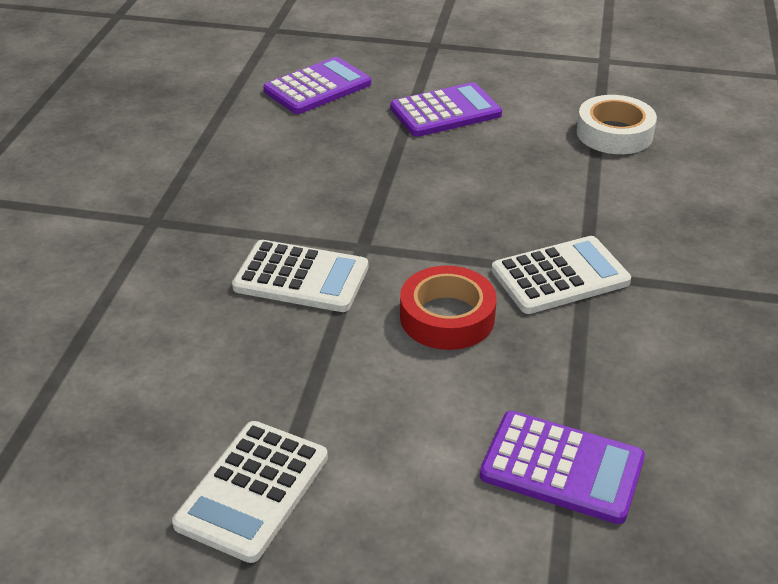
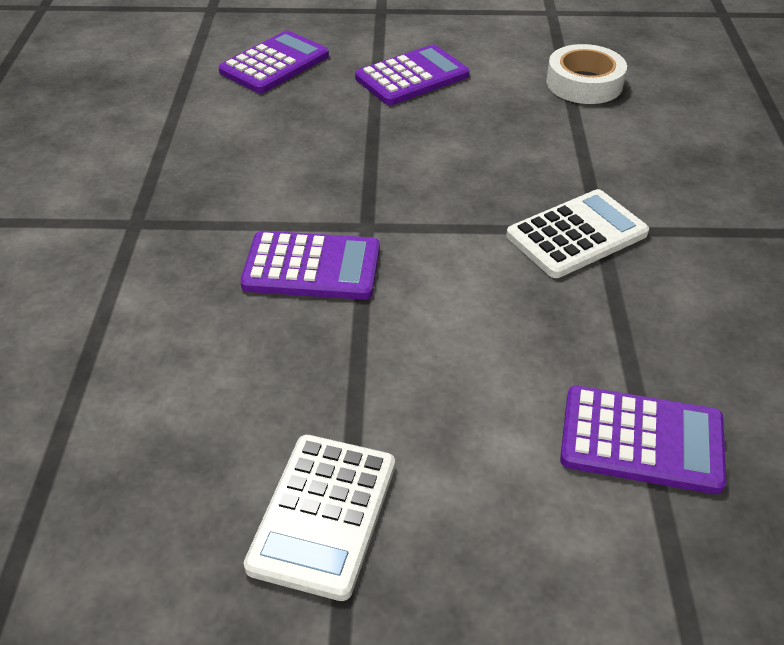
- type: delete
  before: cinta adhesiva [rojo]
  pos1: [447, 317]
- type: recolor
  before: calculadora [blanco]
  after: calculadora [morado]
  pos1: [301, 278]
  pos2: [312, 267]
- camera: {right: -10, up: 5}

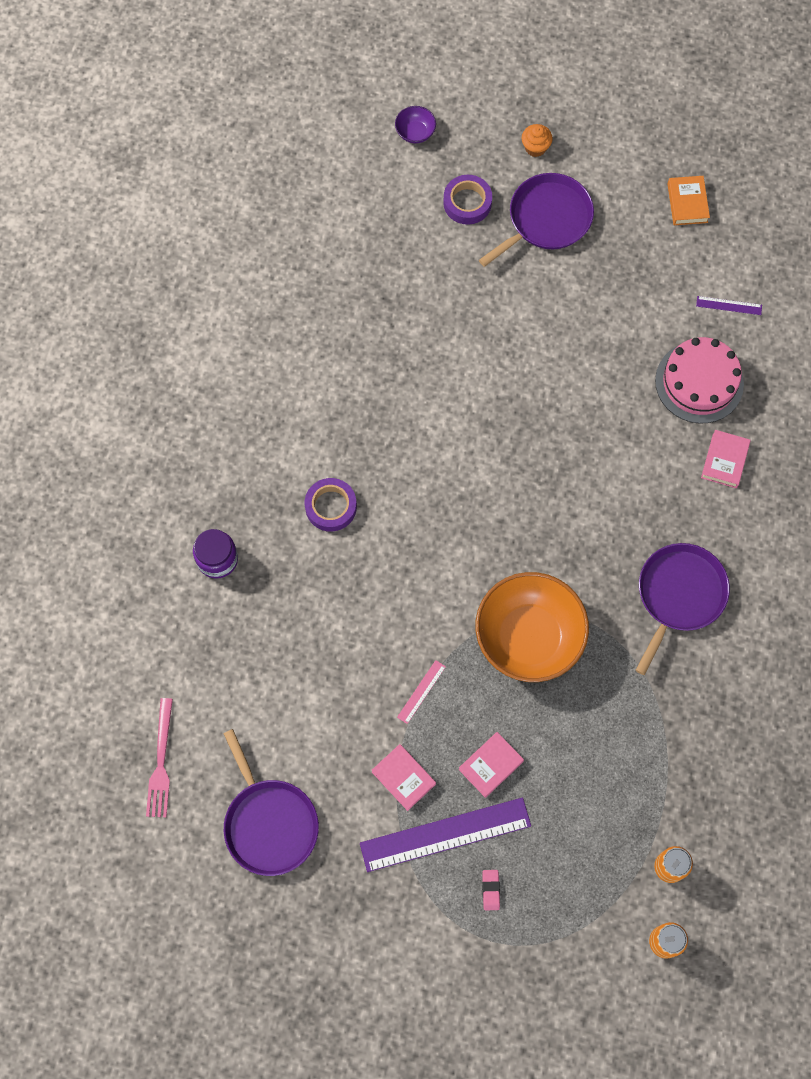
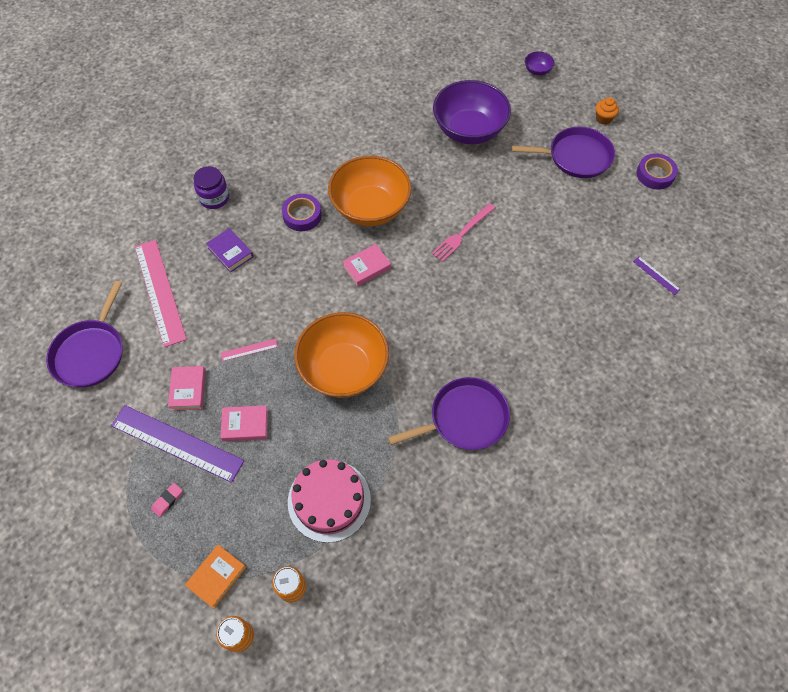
- type: insert
  after: regla [rosa]
  pos2: [159, 291]
- type: insert
  after: libro [morado]
  pos2: [230, 252]
- type: insert
  after: cuenco [naranja]
  pos2: [370, 208]
- type: insert
  after: cuenco [morado]
  pos2: [469, 130]
- type: move
  before: tenedor [rosa]
  pos1: [161, 762]
  pos2: [462, 234]
- type: move
  before: cinta adhesiva [morado]
  pos1: [467, 202]
  pos2: [655, 174]
- type: move
  before: tarta [rosa]
  pos1: [699, 382]
  pos2: [329, 500]
- type: move
  before: libro [naranja]
  pos1: [687, 203]
  pos2: [217, 577]
- type: move
  before: libro [rosa]
  pos1: [724, 461]
  pos2: [367, 267]
- camera: {right: 40, up: -10}

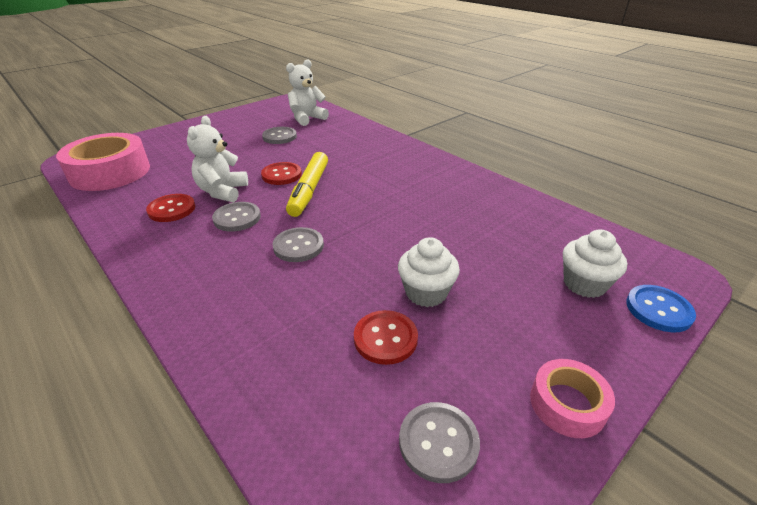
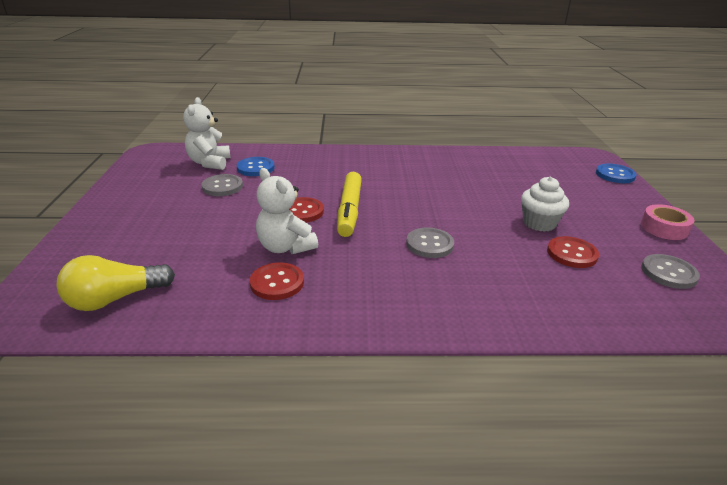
- type: delete
  before: botón [gris]
  pos1: [237, 218]
- type: delete
  before: magdalena [blanco]
  pos1: [584, 284]
- type: insert
  after: botón [azul]
  pos2: [255, 168]
- type: replace
  before: cinta adhesiva [rosa]
  after: bombilla [amarillo]
  pos1: [110, 172]
  pos2: [115, 299]
- type: rotate
  before: rotulador [amarillo]
  pos1: [309, 190]
  pos2: [349, 210]
  turn: 45
- camera: {right: -50, up: -5}

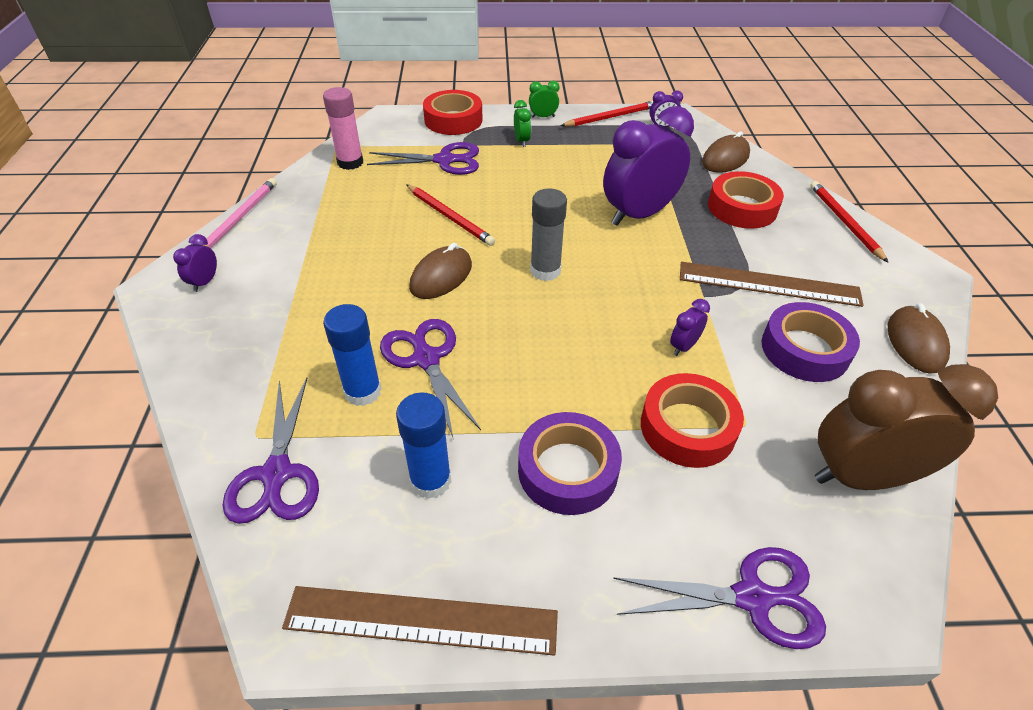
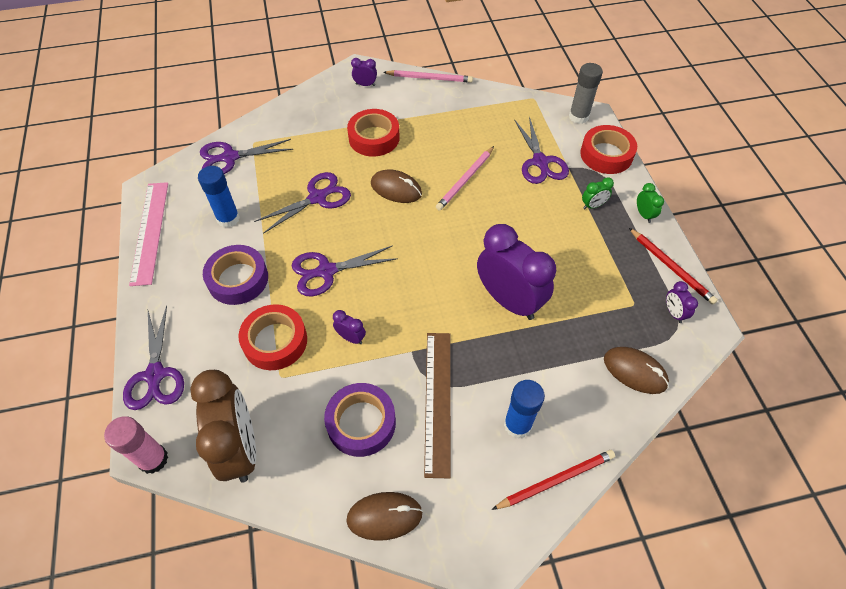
- type: insert
  after: tijeras [morado]
  pos2: [326, 271]
- type: move
  before: barra de pegamento [rosa]
  pos1: [350, 162]
  pos2: [153, 459]
- type: move
  before: barra de pegamento [azul]
  pos1: [363, 391]
  pos2: [517, 425]
- type: move
  before: barra de pegamento [gris]
  pos1: [545, 271]
  pos2: [578, 116]
- type: move
  before: cinta adhesiva [rojo]
  pos1: [742, 208]
  pos2: [374, 138]
- type: recolor
  before: regla [marrón]
  after: regla [rosa]
  pos1: [421, 619]
  pos2: [150, 231]
- type: recolor
  before: lápiz [rojo]
  after: lápiz [rosa]
  pos1: [450, 217]
  pos2: [465, 180]
- camera: {right: 80, up: 10}

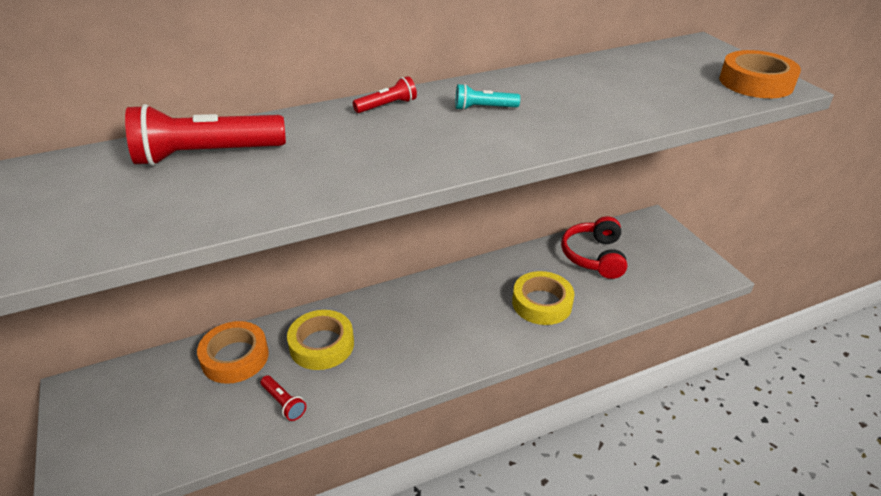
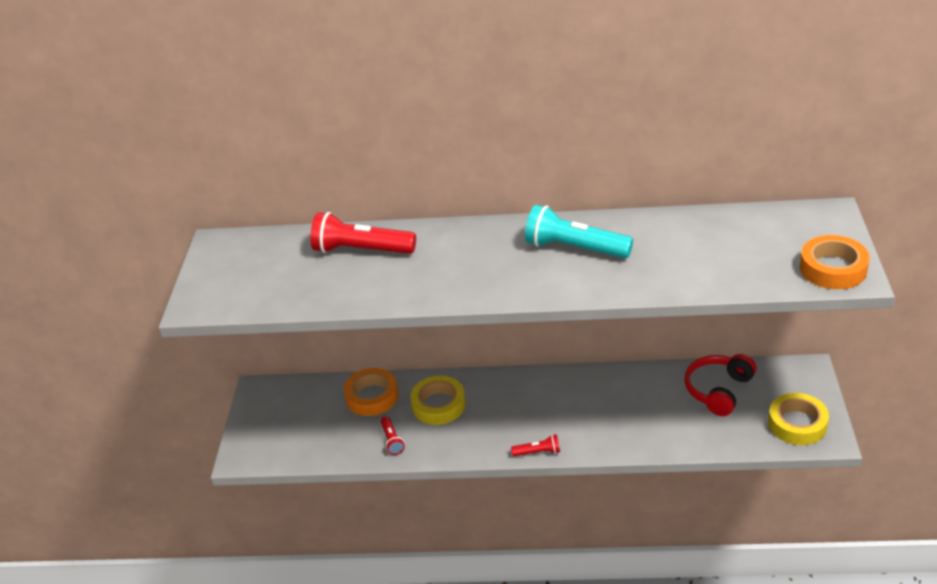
- type: move
  before: lámpara de mano [rojo]
  pos1: [387, 106]
  pos2: [538, 452]
- type: move
  before: cinta adhesiva [amarillo]
  pos1: [542, 303]
  pos2: [797, 424]
- type: resize
  before: lámpara de mano [turquesa]
  pos1: [483, 108]
  pos2: [574, 248]
  scale: 2.02
- camera: {right: 30, up: 0}

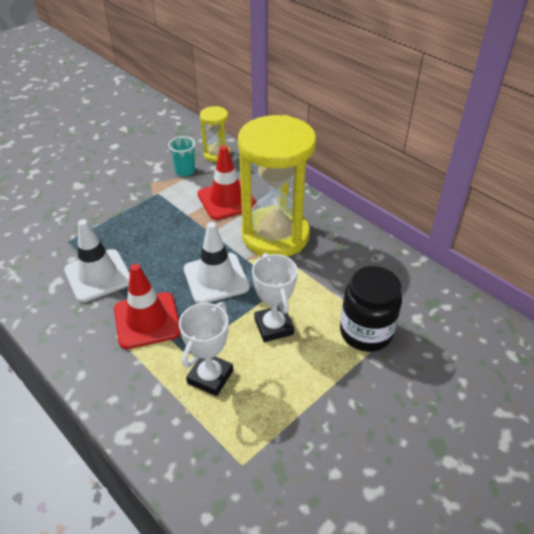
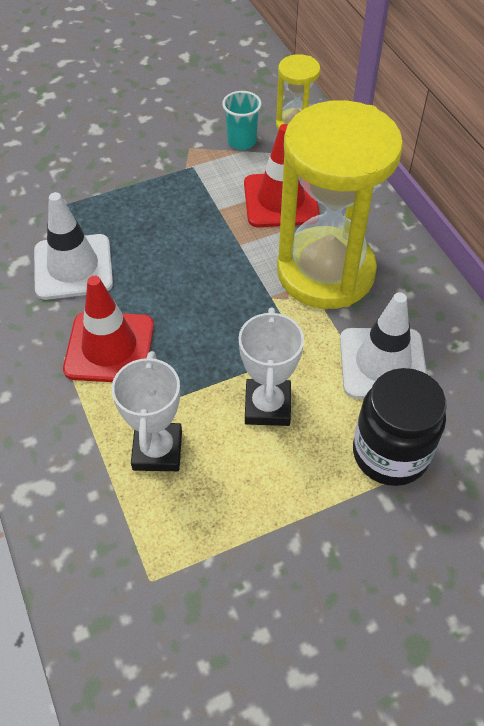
- type: move
  before: cono de tráfico [blanco]
  pos1: [216, 278]
  pos2: [382, 363]
- type: rotate
  before: trofeo [blanco]
  pos1: [210, 377]
  pos2: [157, 450]
  turn: -45
- camera: {right: 20, up: 10}

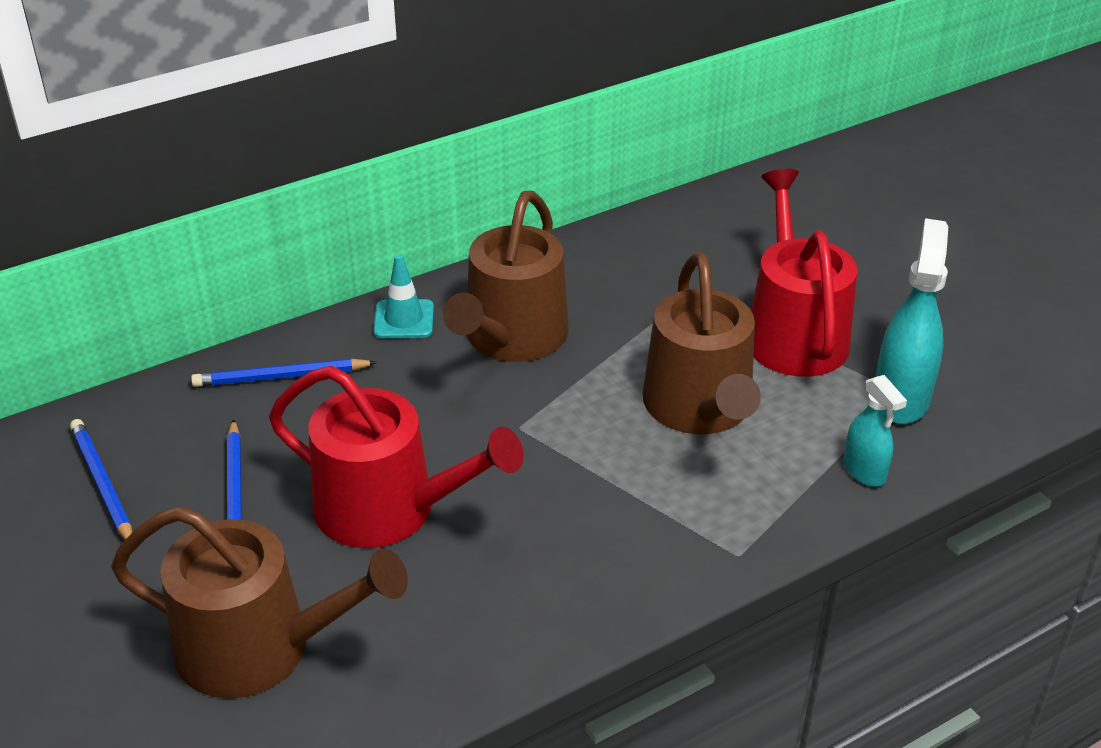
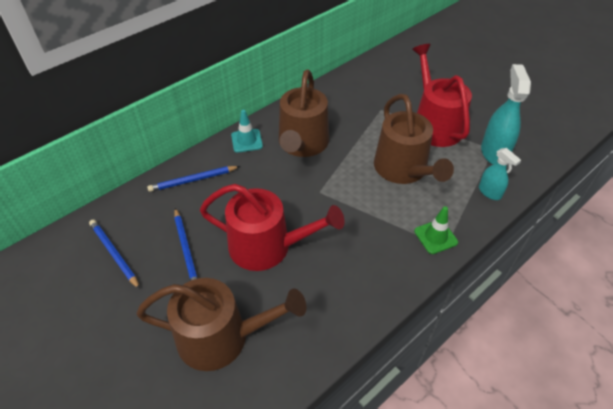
- type: insert
  after: cono de tráfico [verde]
  pos2: [435, 237]
- camera: {right: -10, up: 10}

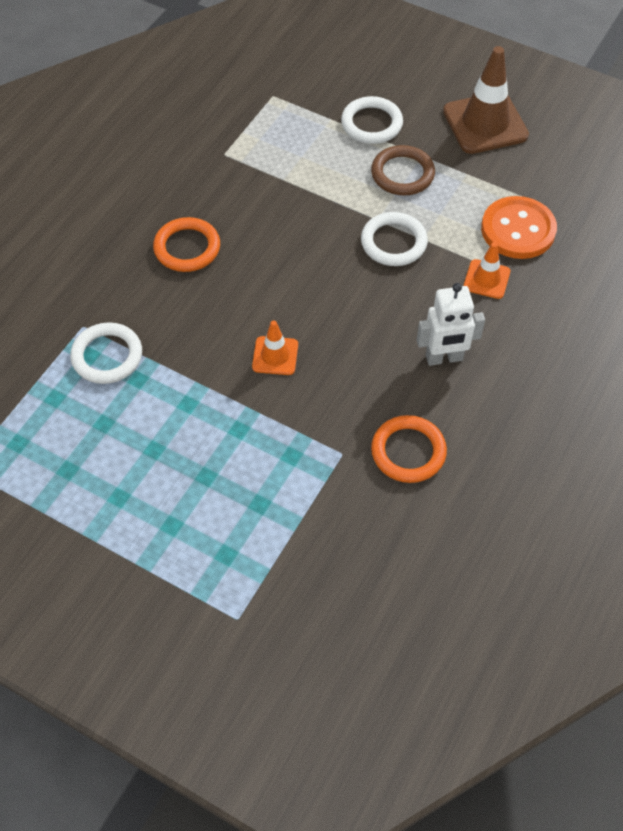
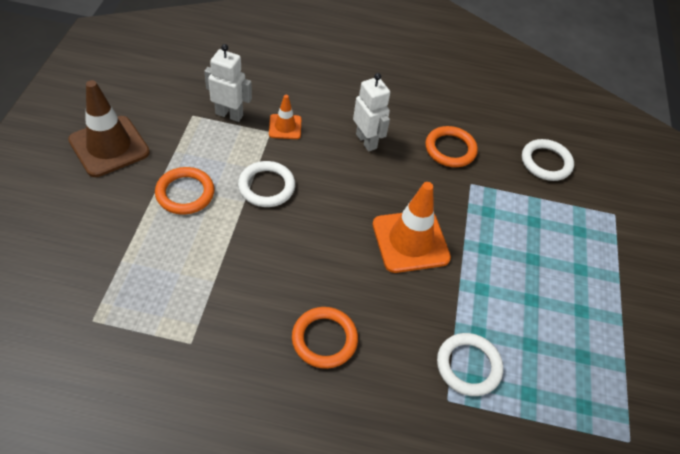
- type: move
  before: anillo [blanco]
  pos1: [371, 124]
  pos2: [546, 162]
- type: replace
  before: botón [naranja]
  after: robot [blanco]
  pos1: [518, 230]
  pos2: [229, 114]
- type: recolor
  before: anillo [marrón]
  after: anillo [naranja]
  pos1: [402, 174]
  pos2: [185, 193]
- type: resize
  before: cono de tráfico [naranja]
  pos1: [275, 356]
  pos2: [410, 241]
  scale: 1.89
- camera: {right: -115, up: -5}

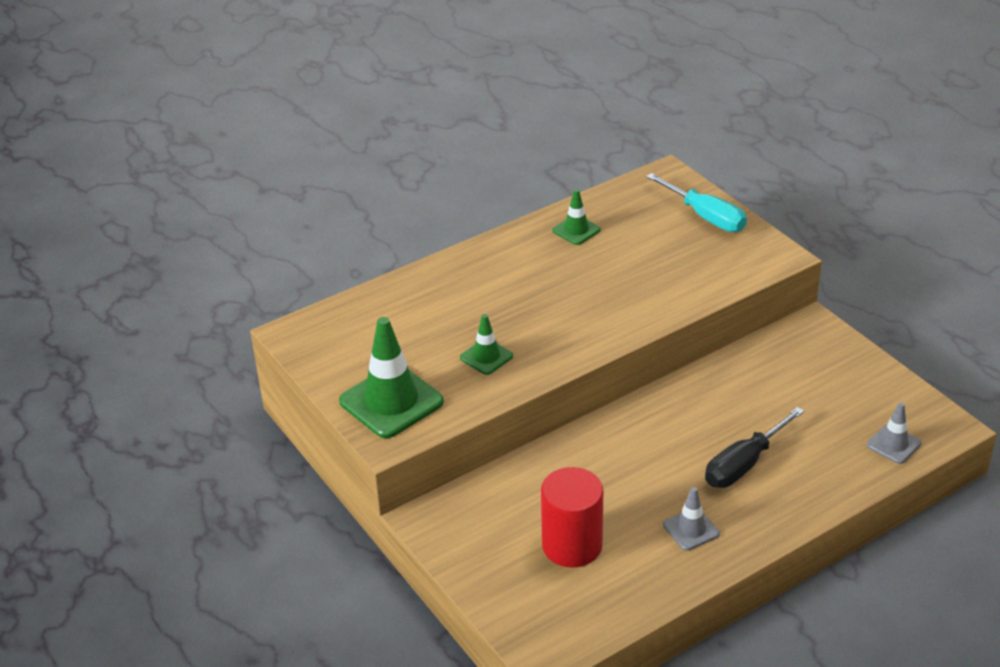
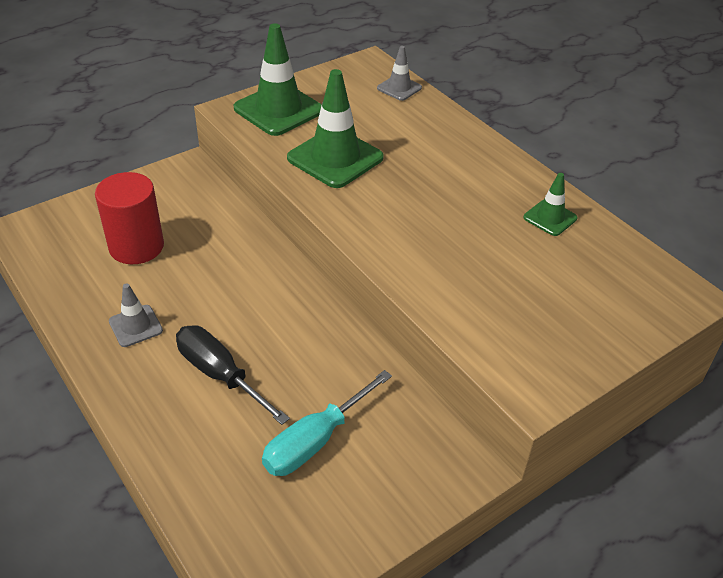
- type: move
  before: destornillador [turquesa]
  pos1: [705, 217]
  pos2: [315, 440]
- type: move
  before: cono de tráfico [gris]
  pos1: [893, 444]
  pos2: [399, 88]
- type: resize
  before: cono de tráfico [verde]
  pos1: [486, 357]
  pos2: [335, 158]
  scale: 1.91
- camera: {right: 85, up: 5}

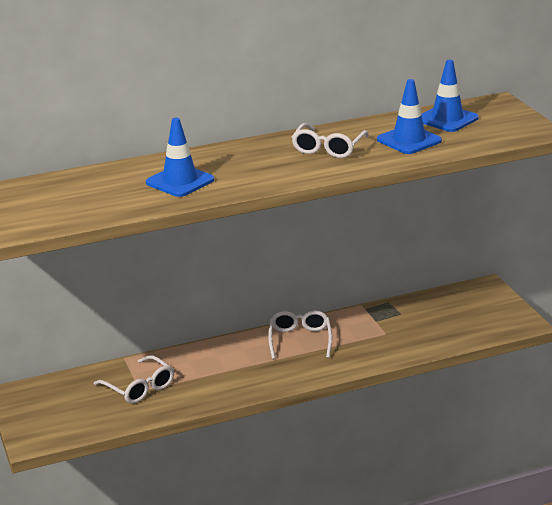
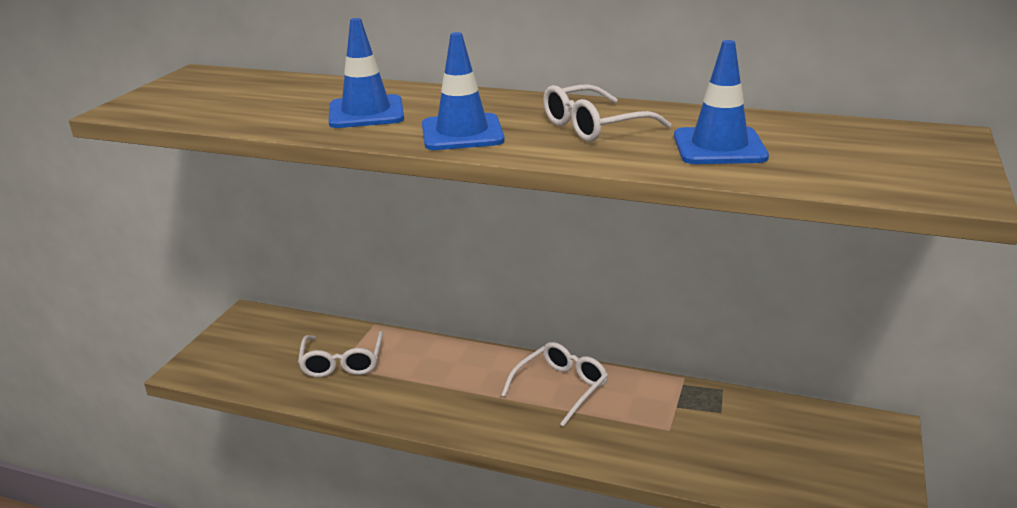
- type: move
  before: cono de tráfico [azul]
  pos1: [447, 119]
  pos2: [462, 133]
- camera: {right: 40, up: 0}

